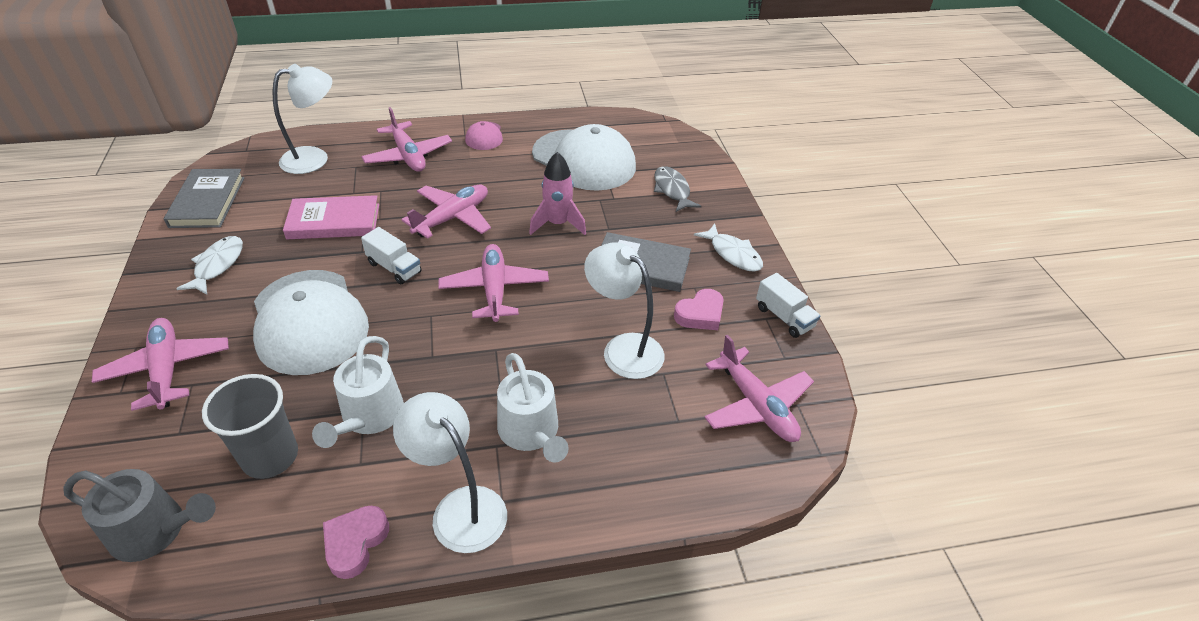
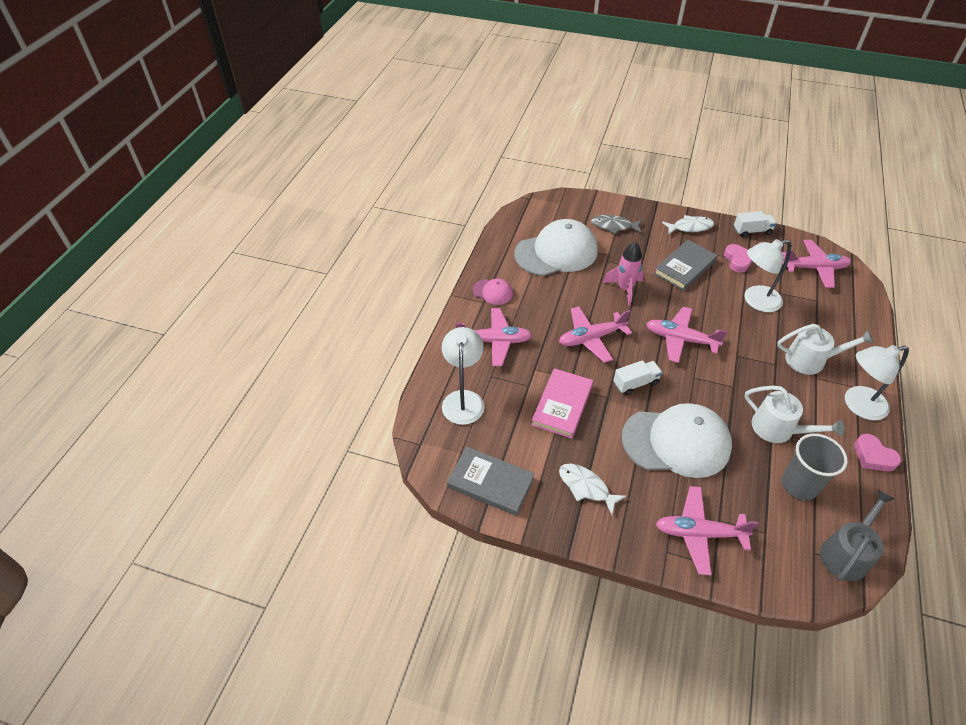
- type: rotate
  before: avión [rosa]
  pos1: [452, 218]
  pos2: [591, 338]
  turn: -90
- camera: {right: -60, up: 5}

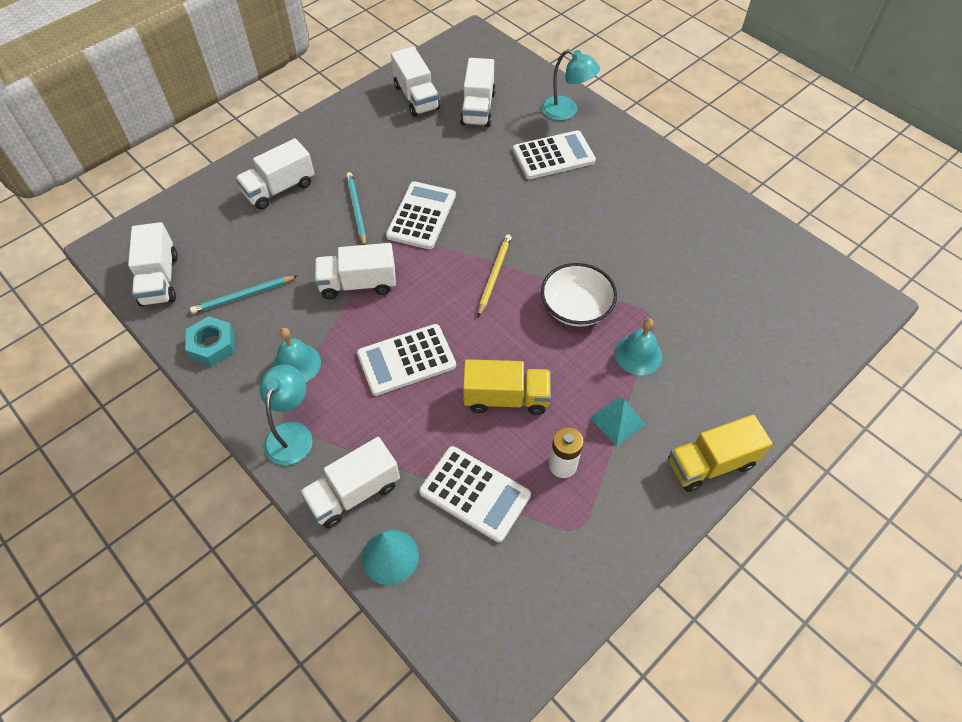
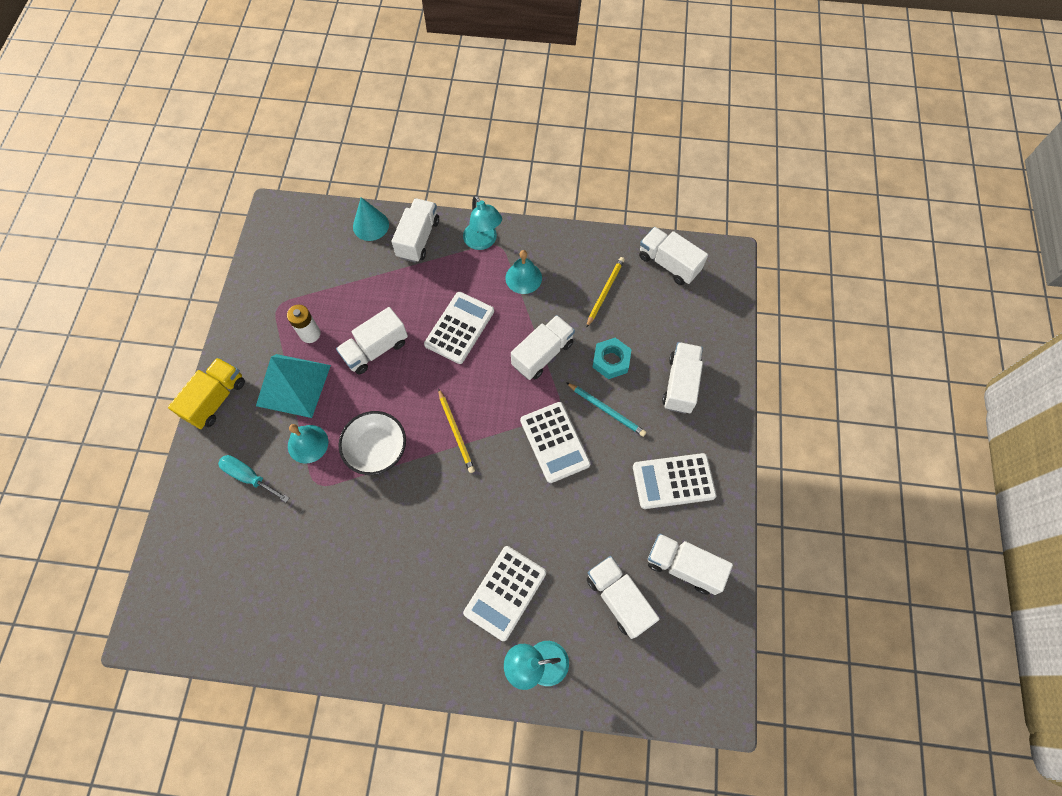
- type: insert
  after: destornillador [turquesa]
  pos2: [249, 477]
- type: move
  before: tuerca [turquesa]
  pos1: [212, 345]
  pos2: [611, 361]
- type: move
  before: calculadora [blanco]
  pos1: [474, 494]
  pos2: [673, 481]
- type: recolor
  before: lápiz [turquesa]
  after: lápiz [amarillo]
  pos1: [243, 296]
  pos2: [605, 292]
- type: recolor
  before: camión [amarillo]
  after: camión [blanco]
  pos1: [506, 398]
  pos2: [375, 349]
- type: resize
  before: pirámide [turquesa]
  pos1: [617, 421]
  pos2: [293, 385]
  scale: 1.9
- camera: {right: 140, up: 10}

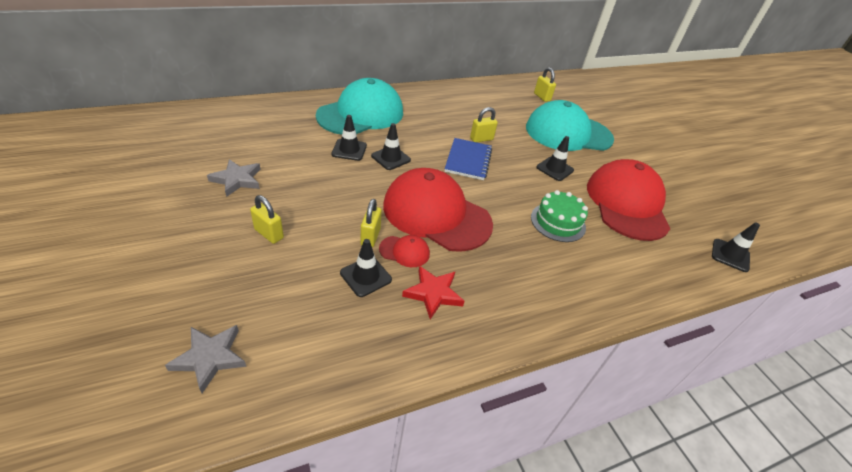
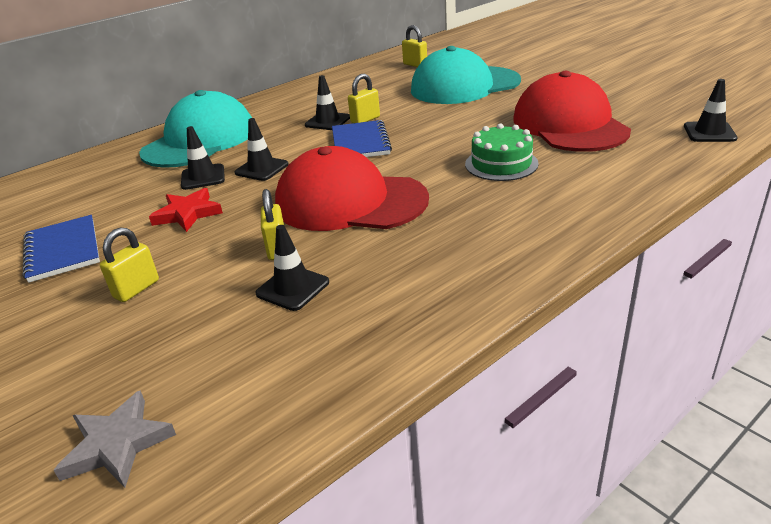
- type: delete
  before: gorra [rojo]
  pos1: [404, 251]
- type: move
  before: estrella [rojo]
  pos1: [433, 293]
  pos2: [188, 213]
- type: move
  before: cono de tráfico [negro]
  pos1: [554, 169]
  pos2: [327, 121]
- type: replace
  before: estrella [gris]
  after: cuaderno [azul]
  pos1: [237, 180]
  pos2: [63, 250]
- type: rotate
  before: candado [amarillo]
  pos1: [269, 234]
  pos2: [136, 289]
  turn: -75
- camera: {right: -10, up: -10}

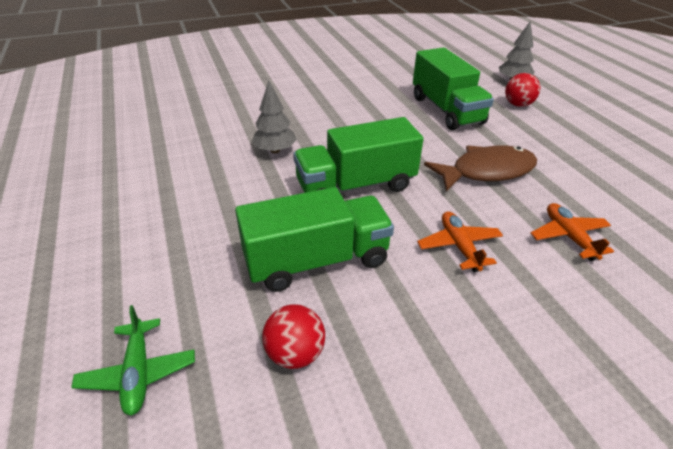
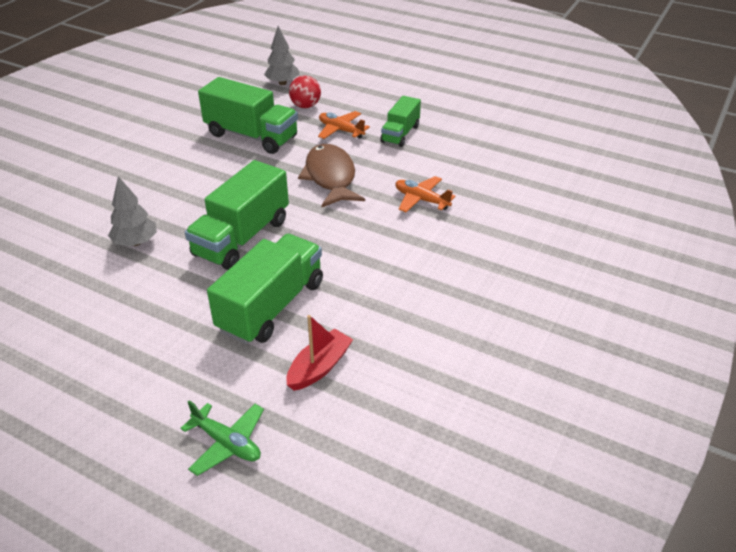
- type: insert
  after: camión [verde]
  pos2: [400, 134]
- type: move
  before: avión [naranja]
  pos1: [459, 246]
  pos2: [341, 130]
- type: replace
  before: pelota [rojo]
  after: barco [rojo]
  pos1: [295, 353]
  pos2: [319, 367]
- type: rotate
  before: pez [marrón]
  pos1: [486, 171]
  pos2: [330, 177]
  turn: -45
- camera: {right: -40, up: 0}

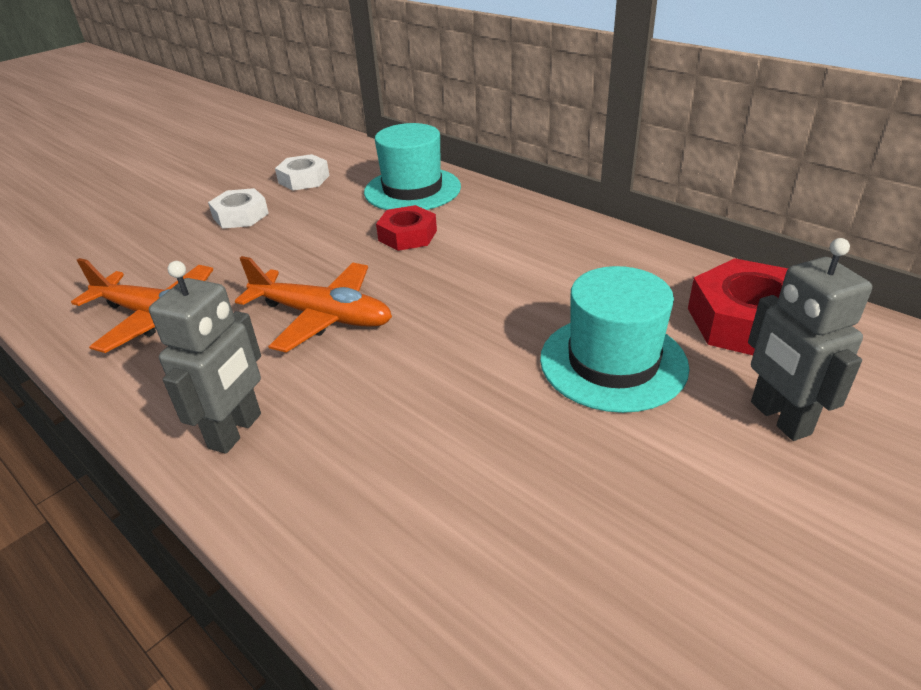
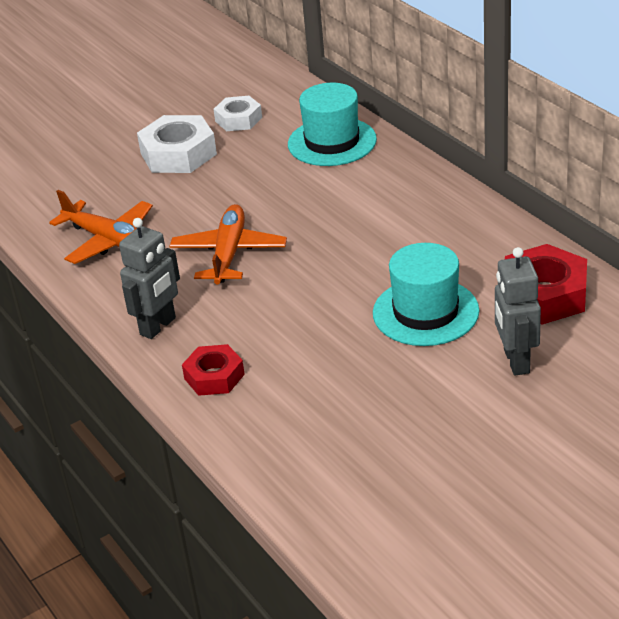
- type: move
  before: tuerca [rojo]
  pos1: [407, 235]
  pos2: [214, 376]
- type: rotate
  before: avión [naranja]
  pos1: [322, 316]
  pos2: [229, 253]
  turn: -120
- type: resize
  before: tuerca [blanco]
  pos1: [240, 215]
  pos2: [178, 154]
  scale: 1.61
- camera: {right: 15, up: 0}

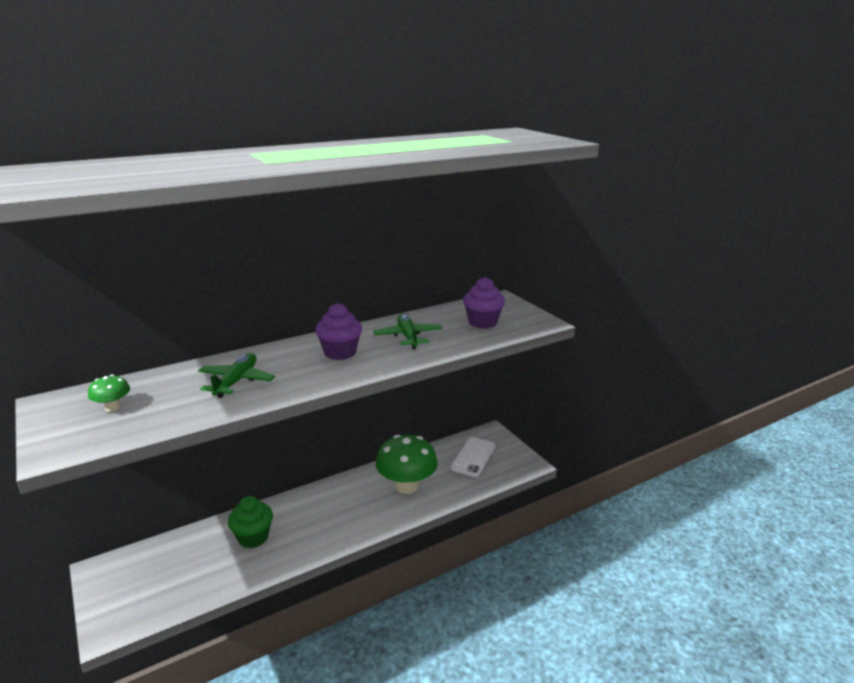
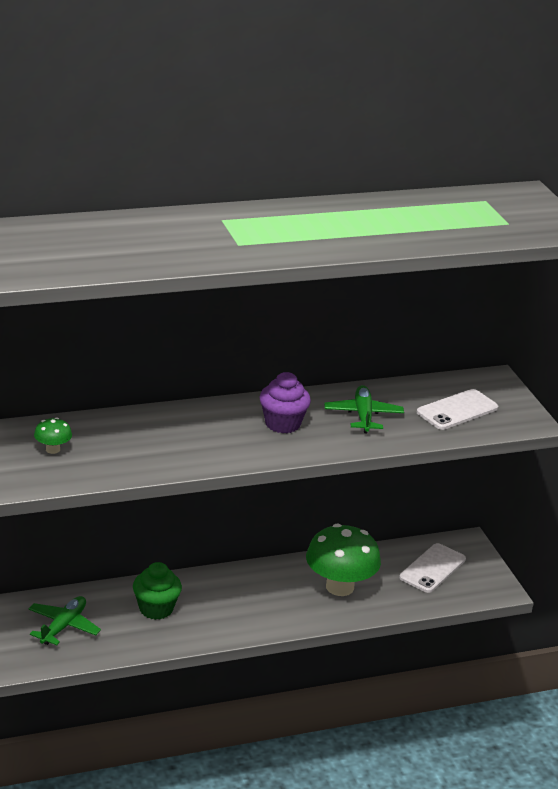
- type: move
  before: avión [verde]
  pos1: [236, 381]
  pos2: [63, 626]
- type: replace
  before: magdalena [morado]
  after: móvil [blanco]
  pos1: [482, 322]
  pos2: [457, 410]
- camera: {right: 10, up: 5}

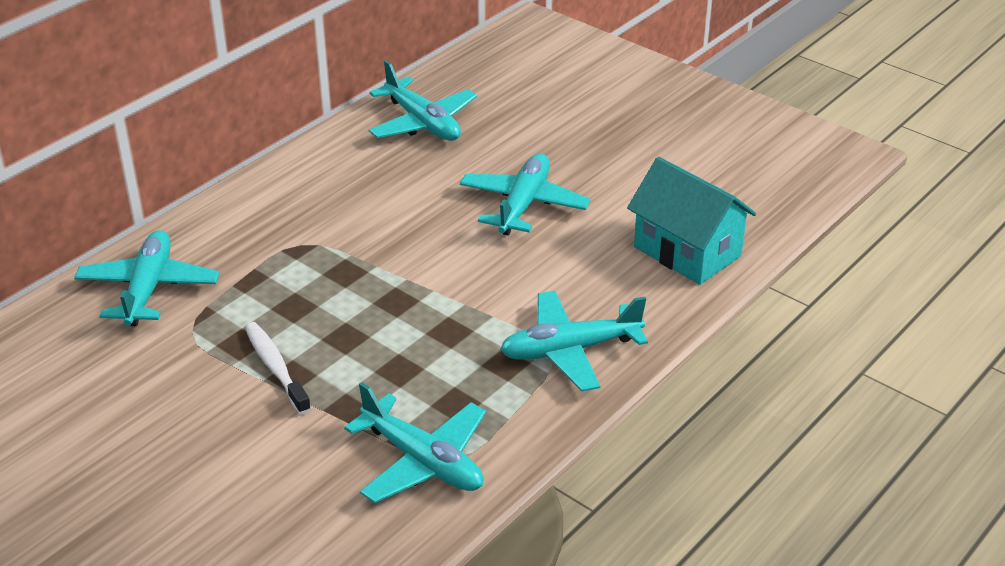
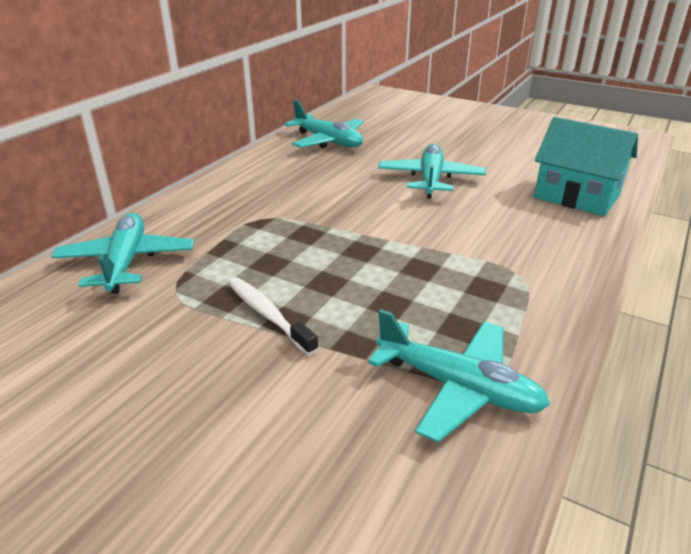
- type: delete
  before: avión [turquesa]
  pos1: [570, 350]
- camera: {right: -10, up: -5}

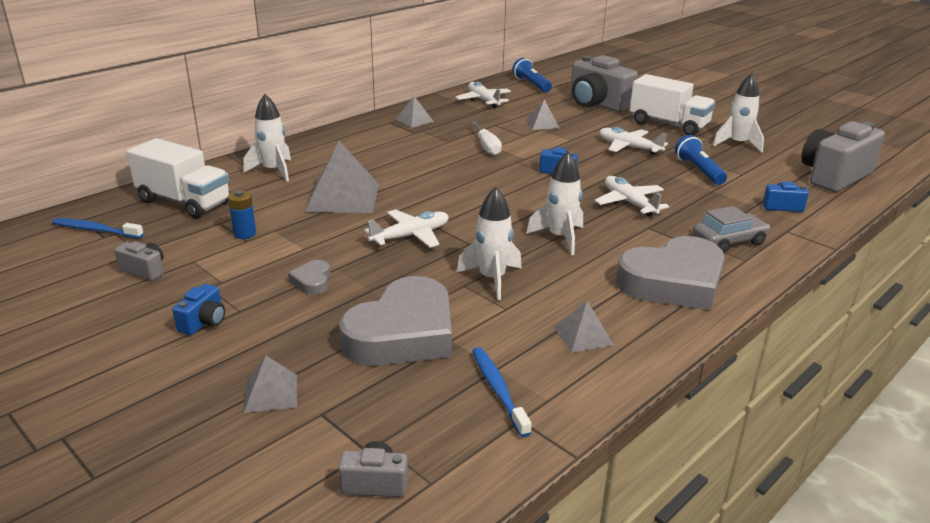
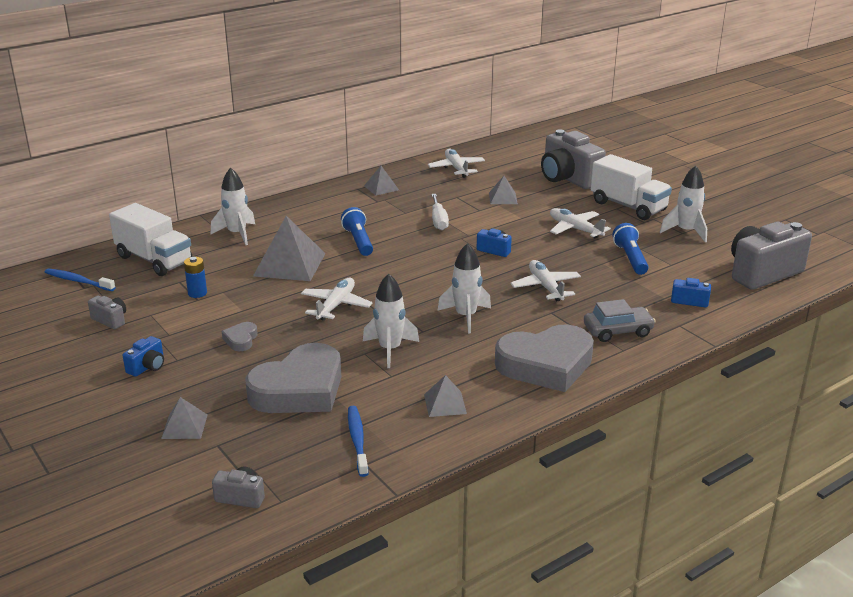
- type: move
  before: lámpara de mano [azul]
  pos1: [531, 84]
  pos2: [358, 241]
- type: rotate
  before: avión [blanco]
  pos1: [411, 236]
  pos2: [336, 305]
  turn: -45
- camera: {right: 10, up: 0}

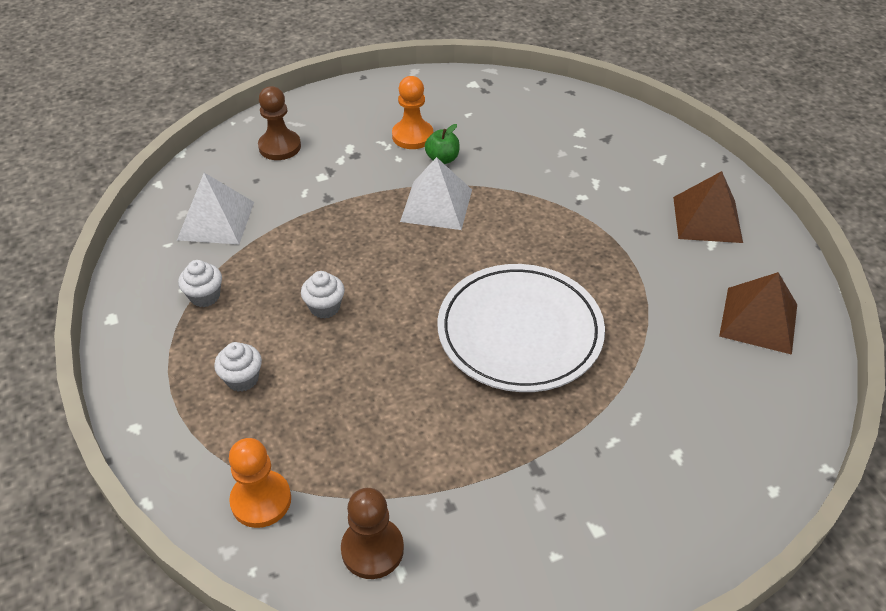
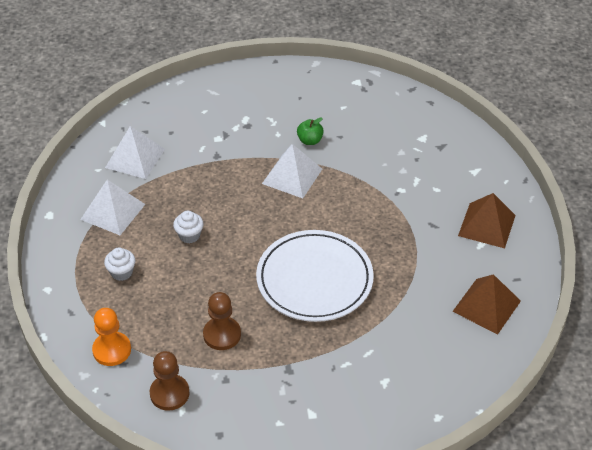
- type: delete
  before: peón [naranja]
  pos1: [412, 136]
- type: move
  before: peón [marrón]
  pos1: [279, 147]
  pos2: [222, 334]
- type: replace
  before: magdalena [blanco]
  after: pirámide [blanco]
  pos1: [205, 296]
  pos2: [113, 212]
- camera: {right: 15, up: 0}

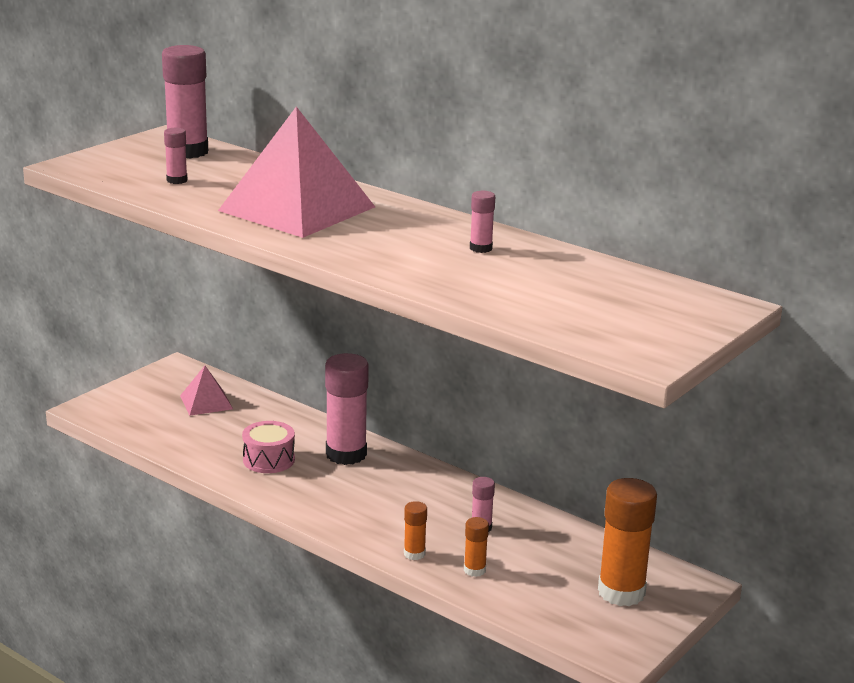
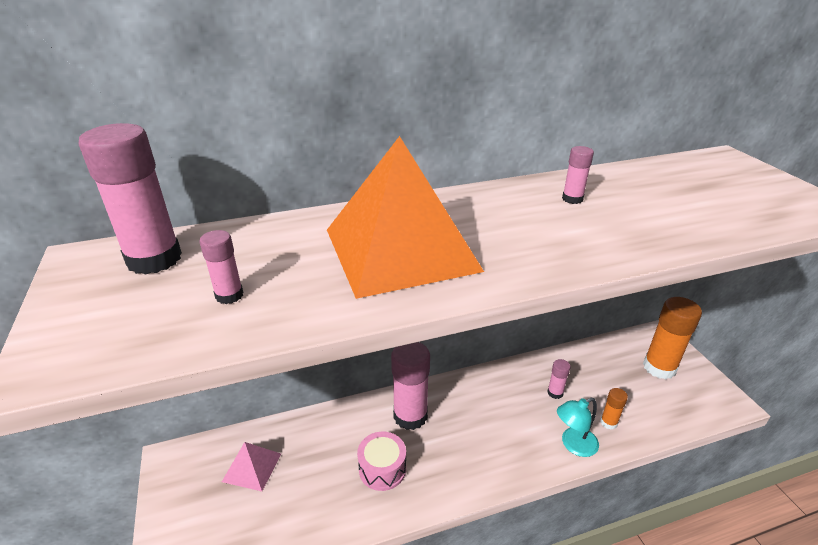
- type: replace
  before: barra de pegamento [naranja]
  after: lámpara [turquesa]
  pos1: [414, 554]
  pos2: [573, 445]
- type: recolor
  before: pirámide [rosa]
  after: pirámide [naranja]
  pos1: [297, 208]
  pos2: [400, 249]
- camera: {right: -55, up: 10}

